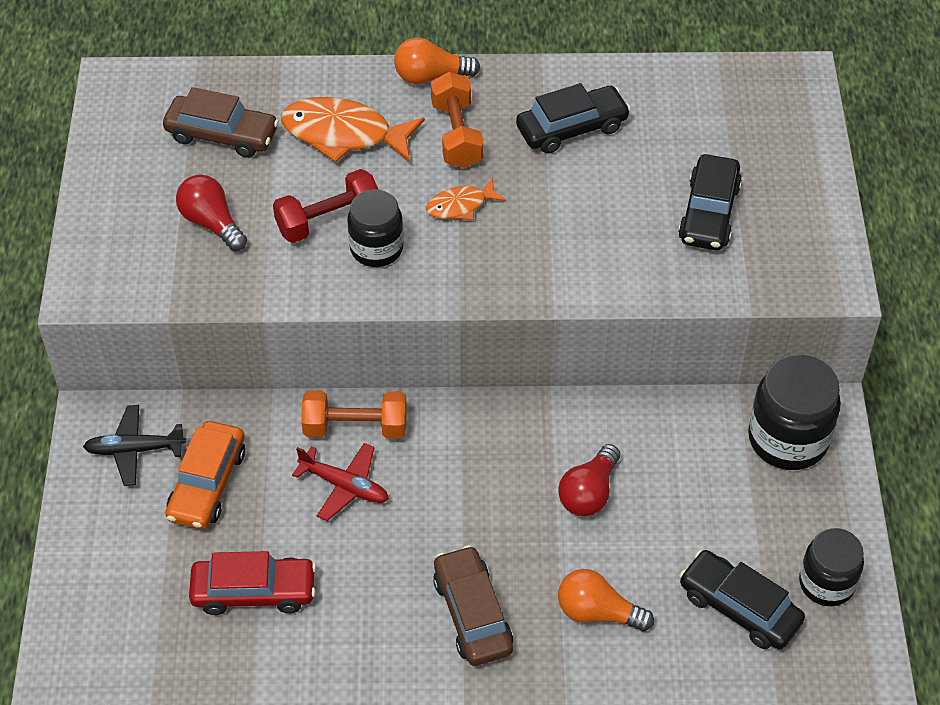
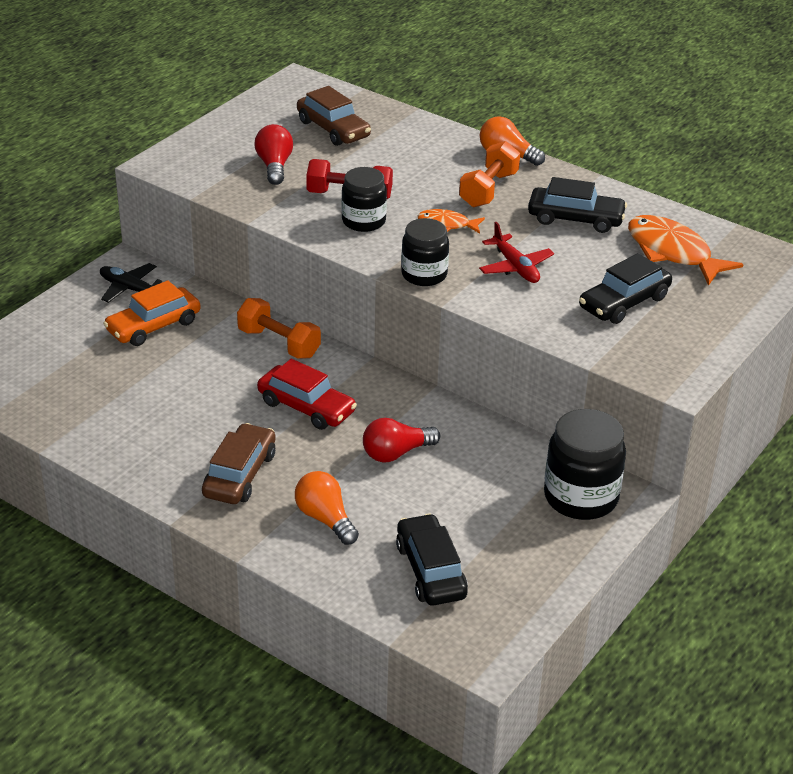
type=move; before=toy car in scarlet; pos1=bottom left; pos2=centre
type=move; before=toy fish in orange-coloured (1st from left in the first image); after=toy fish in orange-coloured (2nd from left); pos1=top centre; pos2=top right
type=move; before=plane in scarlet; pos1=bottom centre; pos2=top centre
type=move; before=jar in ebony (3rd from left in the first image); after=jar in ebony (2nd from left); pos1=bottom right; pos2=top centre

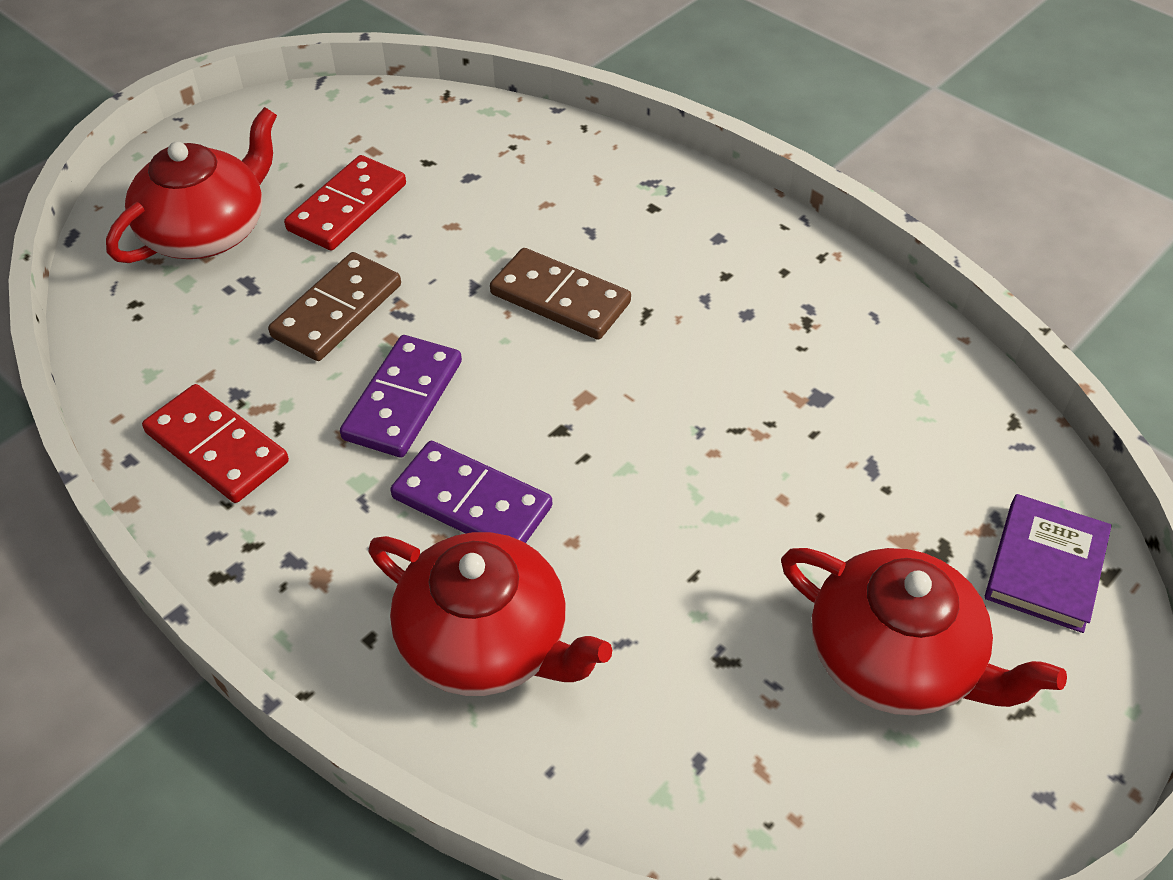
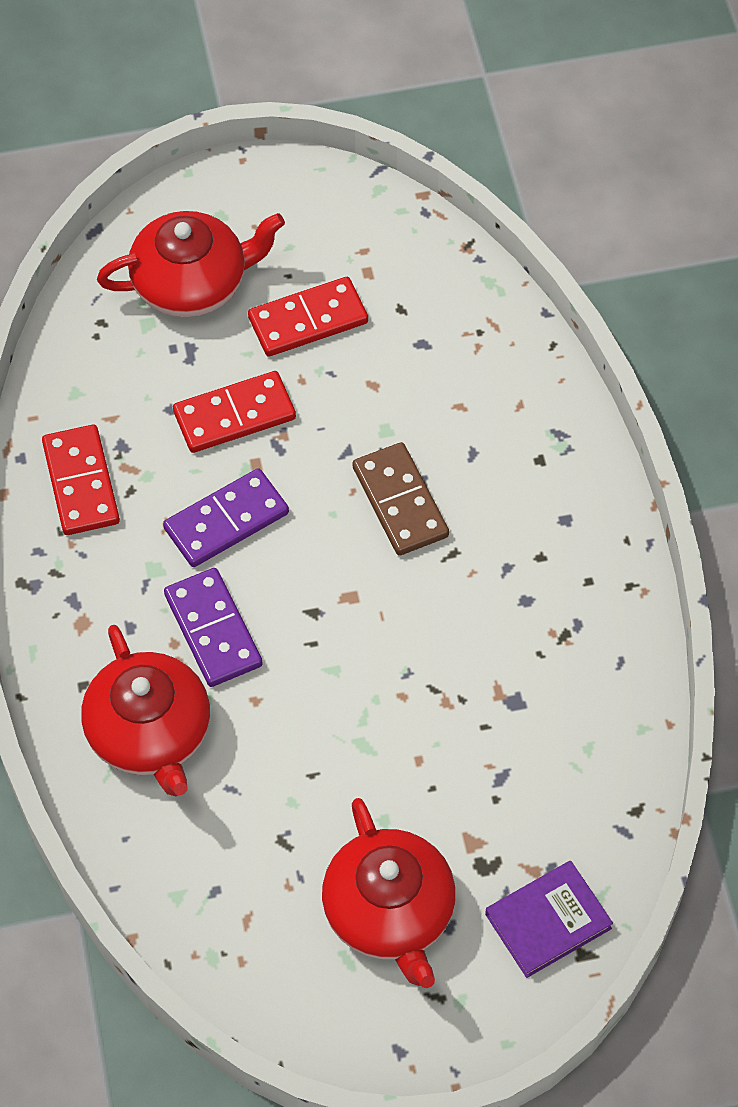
type=recolor; before=domino piece in russet (1st from left); after=domino piece in scarlet (2nd from left); pos1=middle left; pos2=middle left

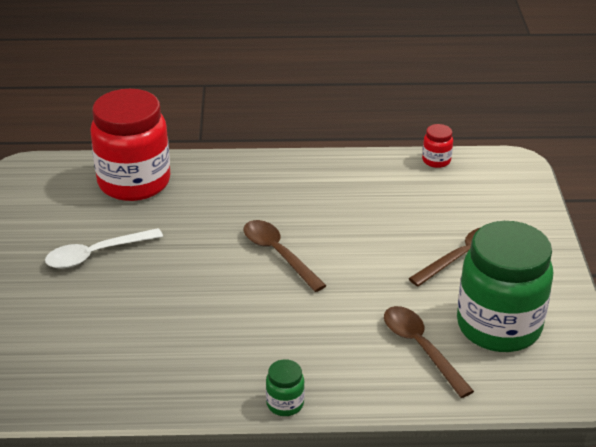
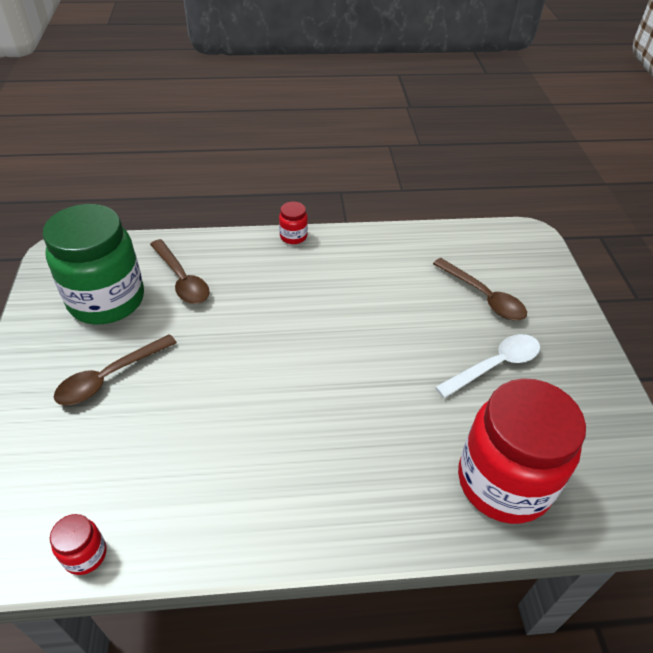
type=move; before=tablespoon in russet (1st from left in the first image); after=tablespoon in russet (3rd from left); pos1=centre; pos2=middle right
type=recolor; before=jar in emerald (1st from left); after=jar in scarlet (2nd from left); pos1=bottom centre; pos2=centre

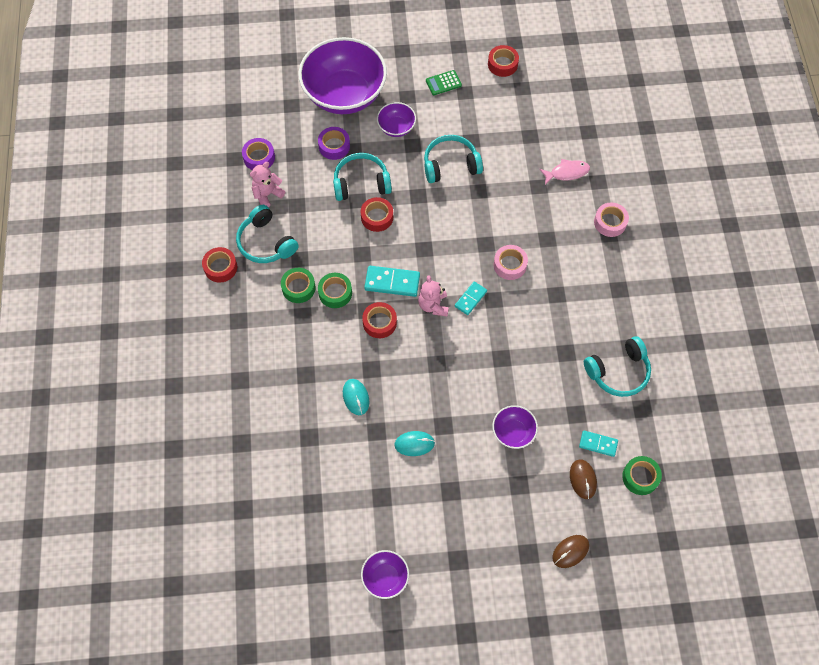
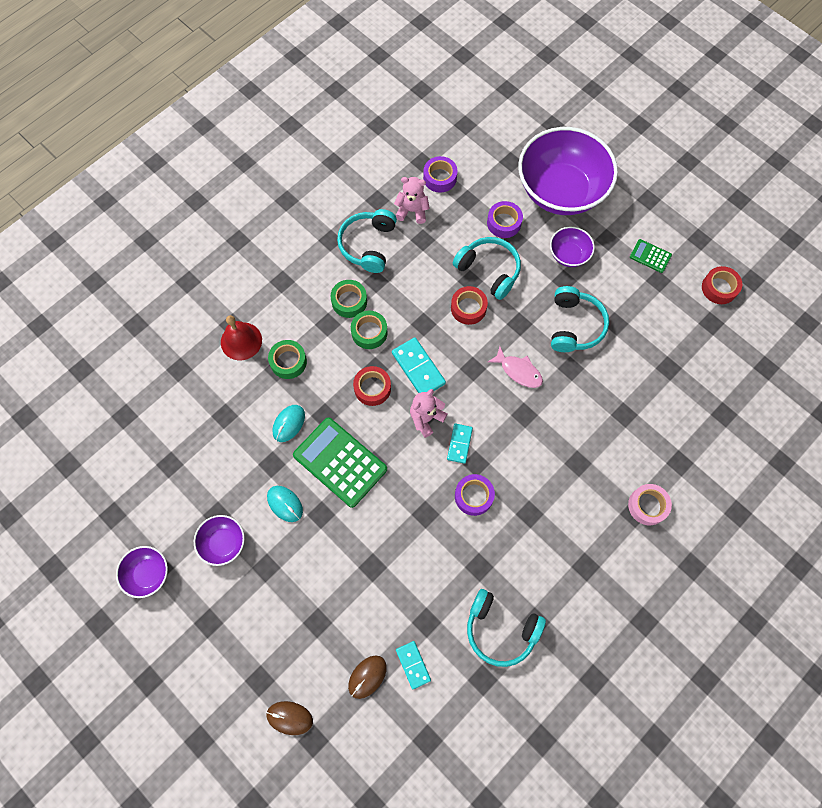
type=delete; before=roll of tape in scarlet (1st from left); pos1=middle left
type=rotate; before=headphones in aqua (3rd from left in the first image); pos1=top centre; pos2=middle right; turn=60
type=rotate; before=domino piece in aqua (2nd from left in the first image); pos1=centre; pos2=centre; turn=-75
type=move; before=deep dish in royal purple (4th from left in the first image); after=deep dish in royal purple (2nd from left); pos1=centre; pos2=bottom left
type=delete; before=roll of tape in pink (1st from left); pos1=centre
type=move; before=toy fish in pink; pos1=top right; pos2=centre
type=move; before=roll of tape in emerald (3rd from left in the first image); after=roll of tape in emerald (1st from left); pos1=bottom right; pos2=centre
type=insert; after=school bell in scarlet; pos2=middle left
type=insert; after=calculator in emerald (1st from left); pos2=centre
type=insert; after=roll of tape in royal purple (2nd from left); pos2=centre

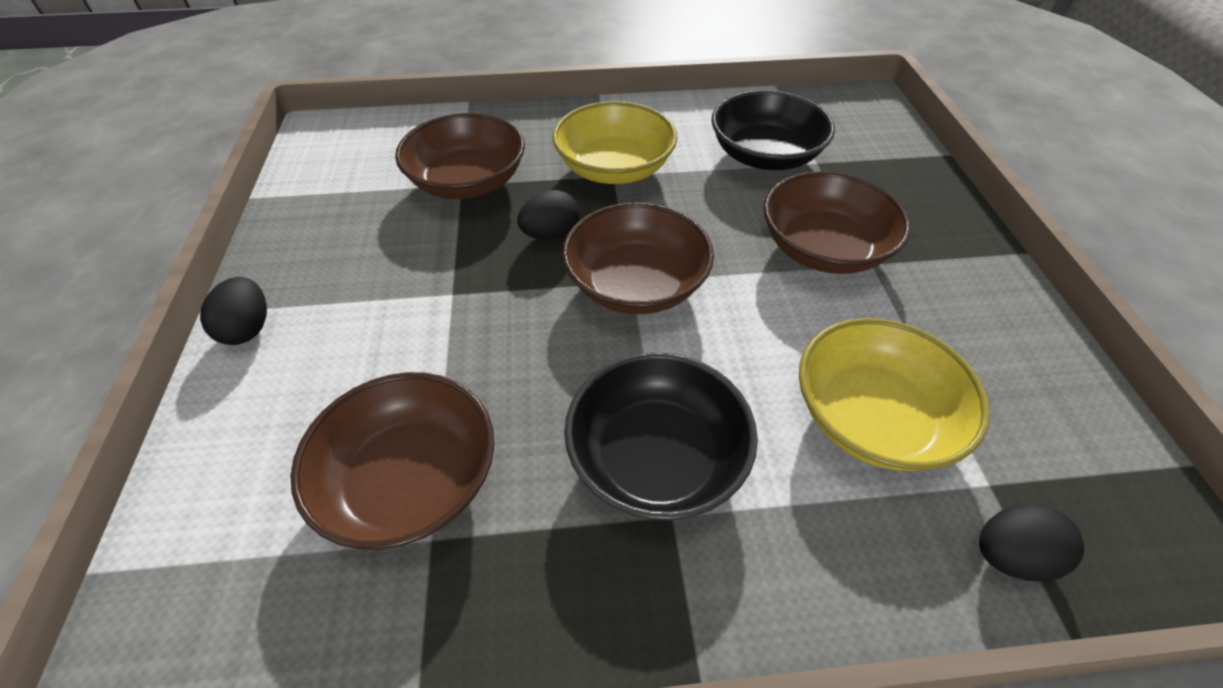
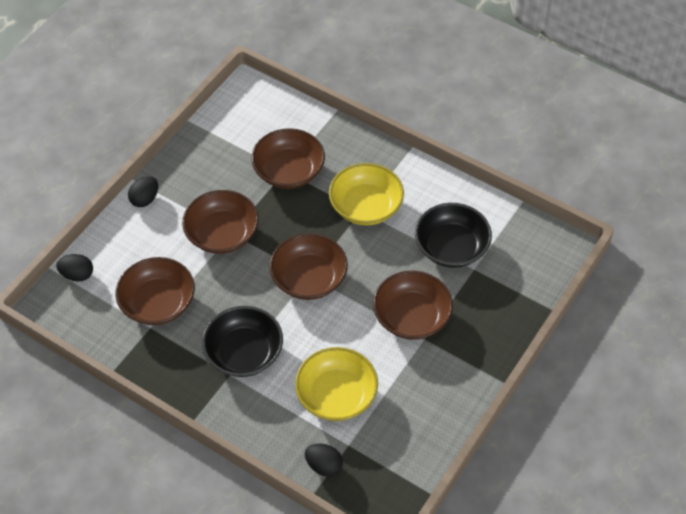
type=move; before=egg in ebony (2nd from left in the first image); after=egg in ebony (1st from left); pos1=top centre; pos2=middle left
type=insert; after=deep dish in russet (2nd from left); pos2=middle left

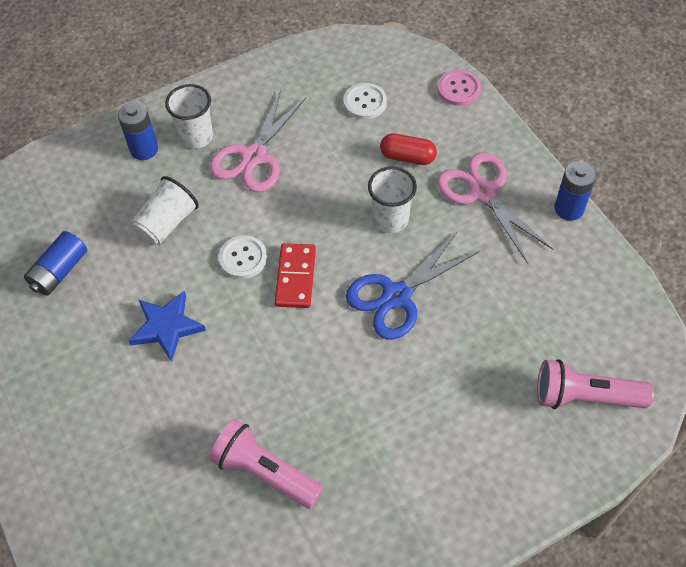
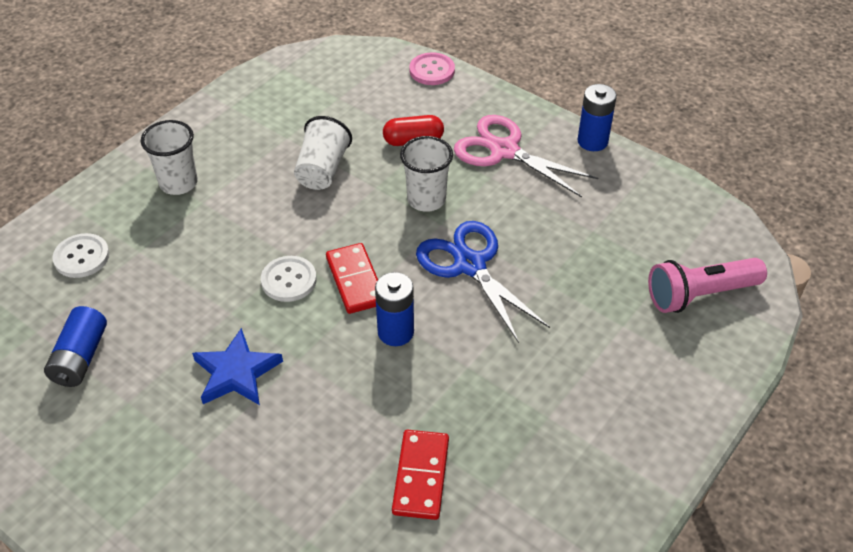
type=move; before=AA battery in royal blue (2nd from left); pos1=top left; pos2=centre
type=move; before=cup in pure white (1st from left in the first image); after=cup in pure white (2nd from left); pos1=middle left; pos2=top centre
type=replace; before=flashlight in pink (1st from left); after=domino piece in scarlet (2nd from left); pos1=bottom centre; pos2=bottom centre
type=delete; before=scissors in pink (1st from left); pos1=top centre
type=move; before=sewing button in pure white (2nd from left in the first image); after=sewing button in pure white (1st from left); pos1=top centre; pos2=middle left
type=rotate; before=scissors in royal blue; pos1=centre; pos2=centre; turn=120

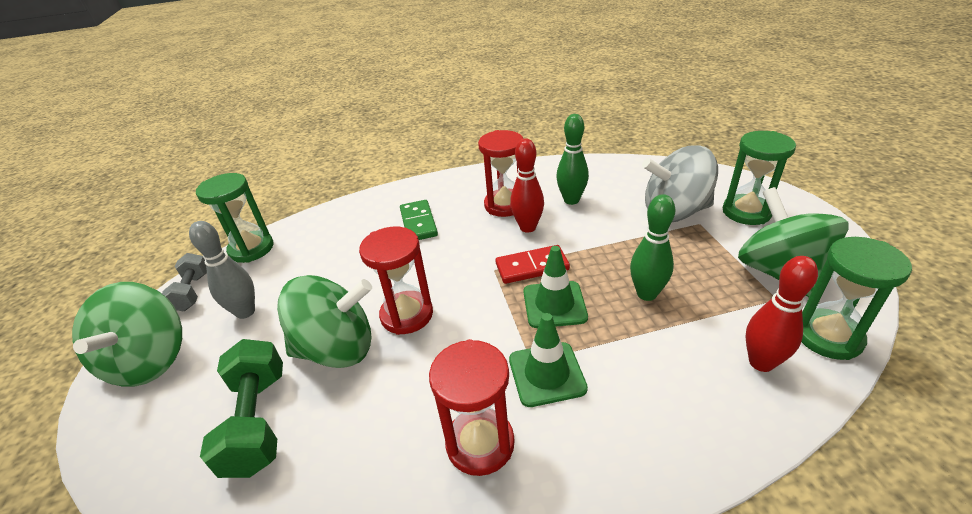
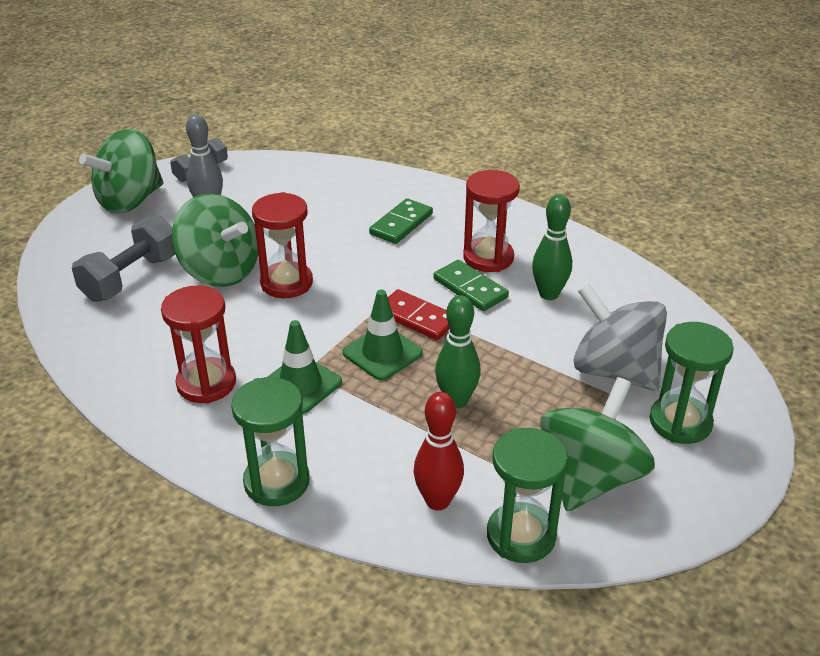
type=move; before=sand timer in emerald (1st from left); pos1=middle left; pos2=bottom left
type=recolor; before=dumbbell in emerald; after=dumbbell in gray (1st from left); pos1=bottom left; pos2=middle left
type=replace; before=bowling pin in scarlet (1st from left); after=domino piece in emerald (2nd from left); pos1=centre; pos2=centre

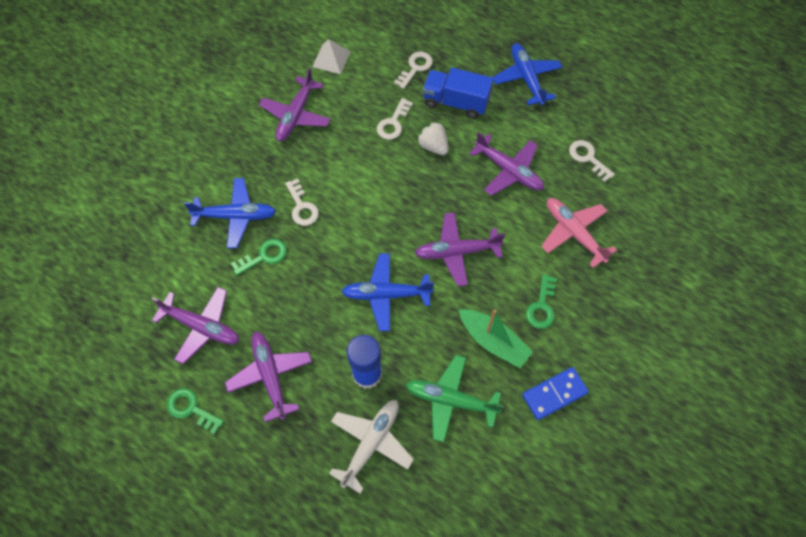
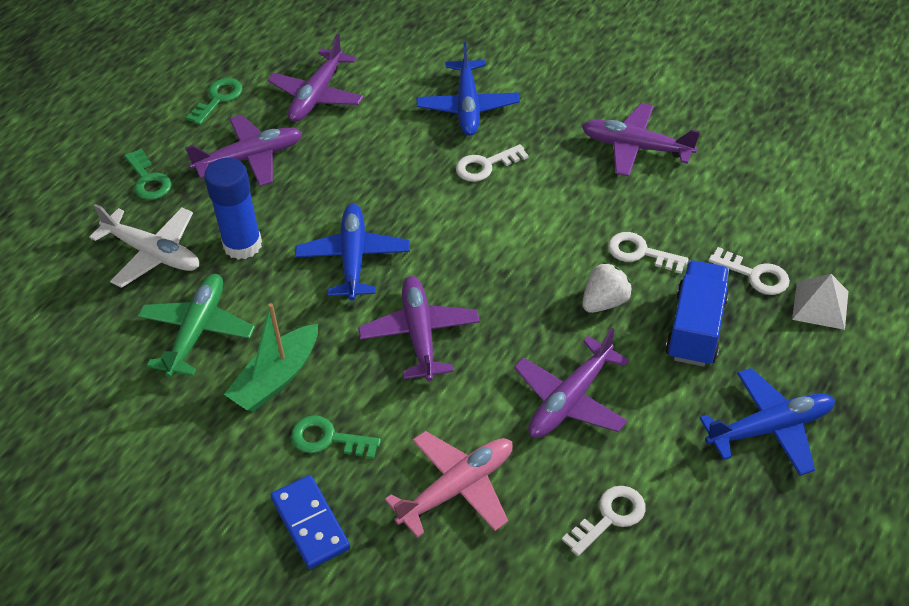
type=move; before=key in emerald (2nd from left in the first image); after=key in emerald (1st from left); pos1=middle left; pos2=top left
type=move; before=solid pyramid in pure white; pos1=top centre; pos2=middle right
type=move; before=domino piece in royal blue; pos1=bottom right; pos2=bottom centre

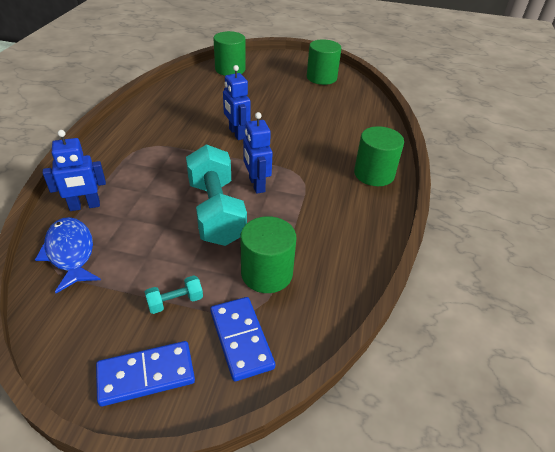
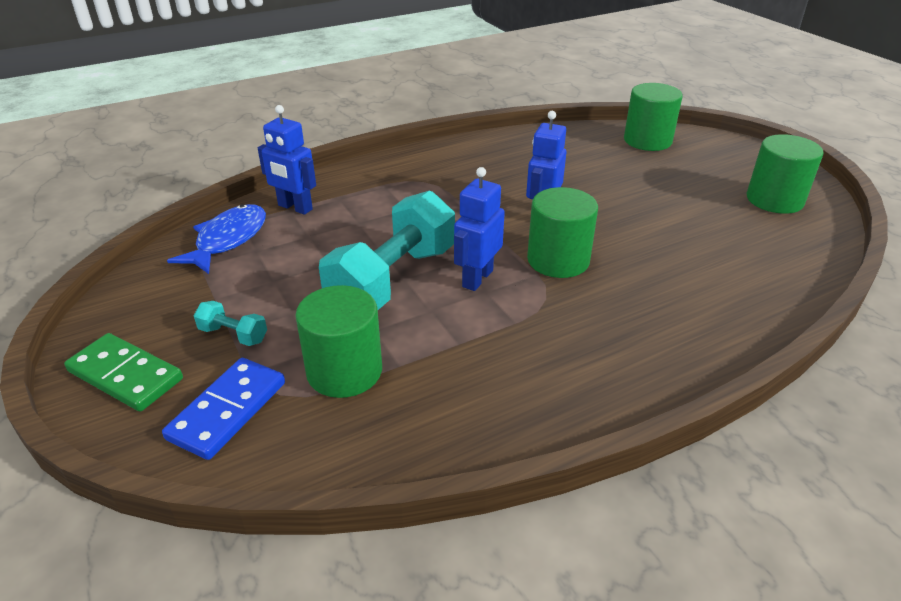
type=recolor; before=domino piece in royal blue (1st from left); after=domino piece in emerald; pos1=bottom left; pos2=middle left
type=move; before=cylinder shape in emerald (4th from left in the first image); after=cylinder shape in emerald (2nd from left); pos1=middle right; pos2=centre

